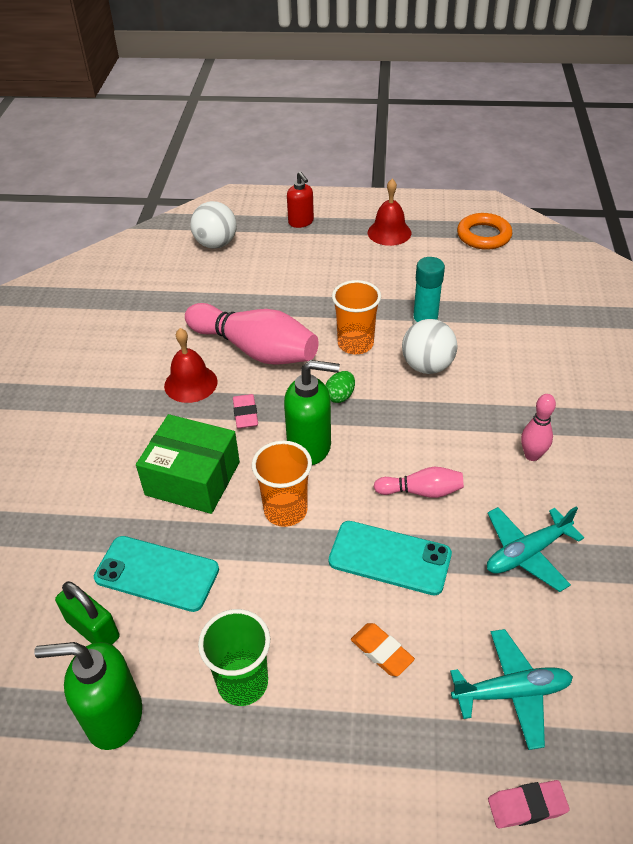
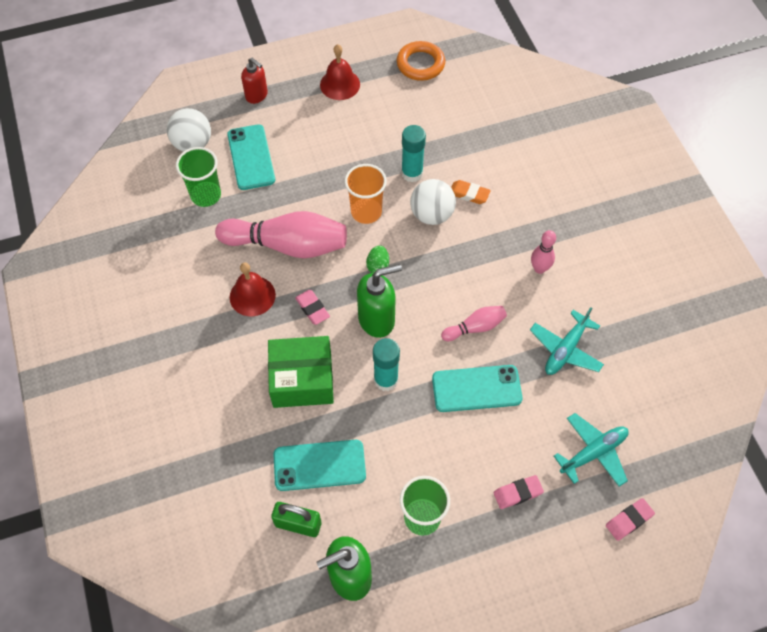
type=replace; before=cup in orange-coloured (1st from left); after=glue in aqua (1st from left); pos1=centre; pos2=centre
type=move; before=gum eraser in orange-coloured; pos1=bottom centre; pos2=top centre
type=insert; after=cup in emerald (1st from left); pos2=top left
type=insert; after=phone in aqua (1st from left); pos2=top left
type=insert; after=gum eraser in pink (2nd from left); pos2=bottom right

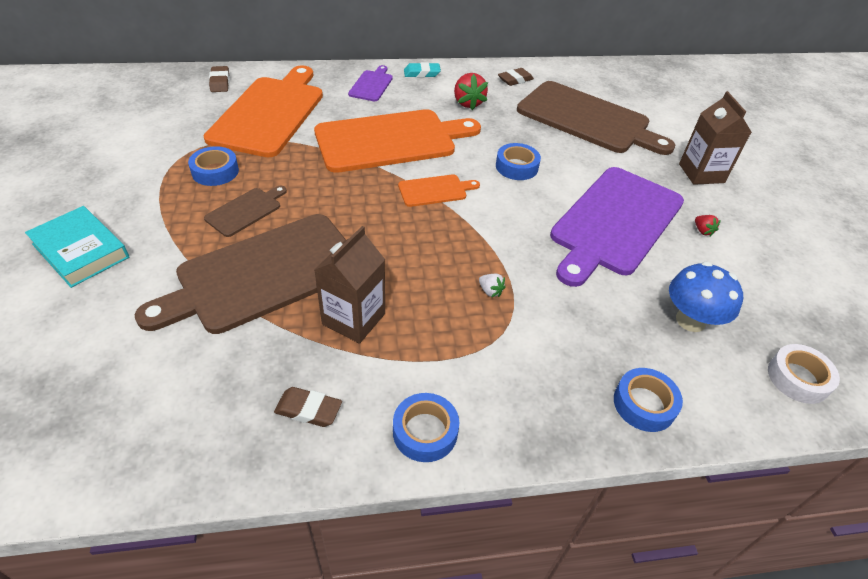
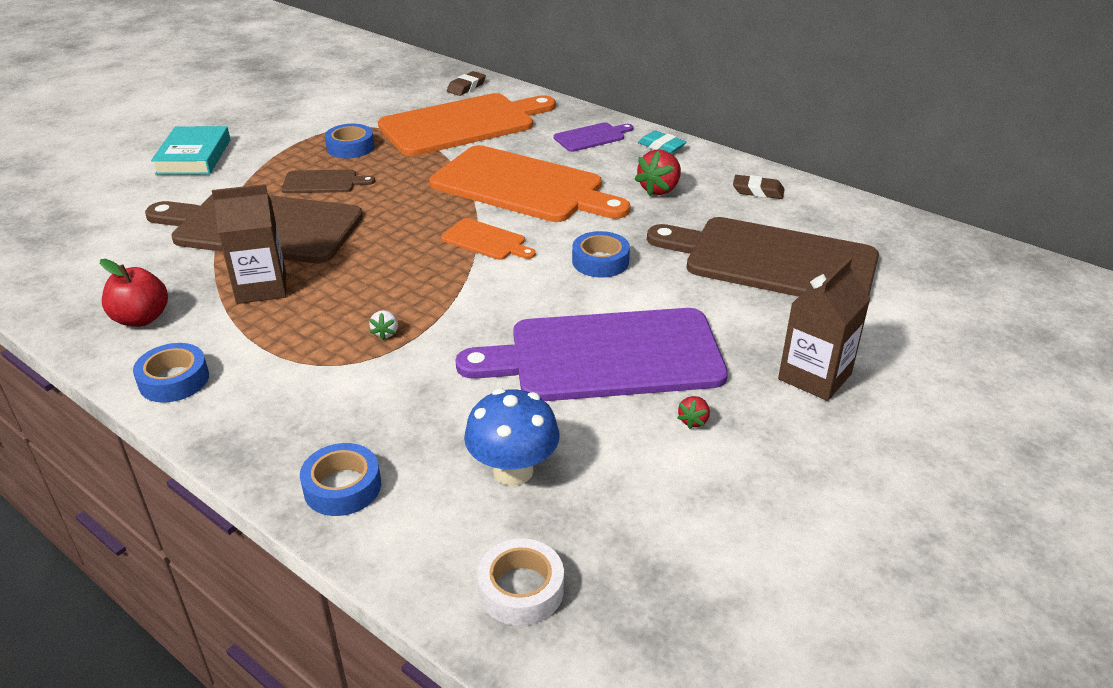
type=replace; before=gum eraser in russet (2nd from left); after=toy apple in scarlet; pos1=bottom centre; pos2=middle left
type=rotate; before=chopping board in russet (3rd from left); pos1=top right; pos2=middle right; turn=120

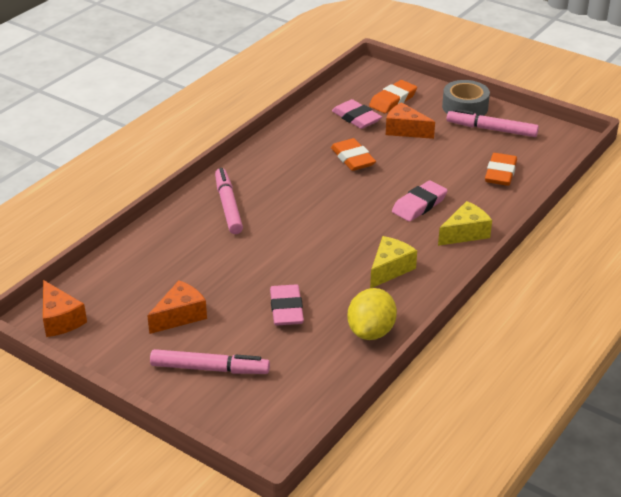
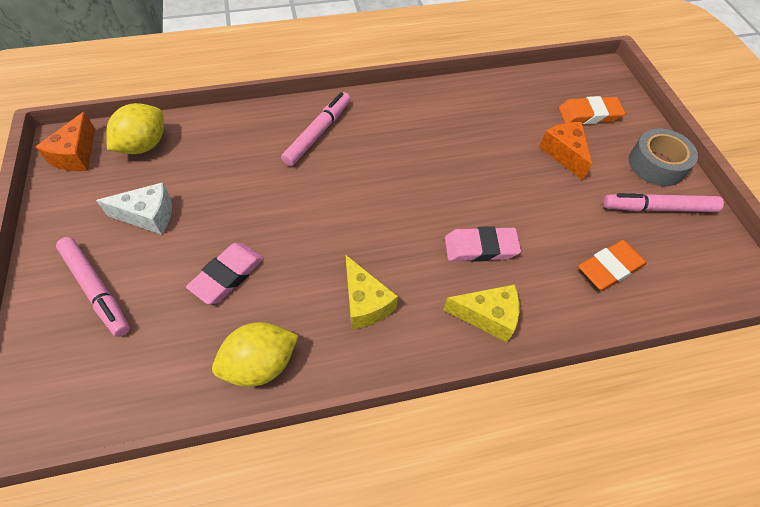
type=recolor; before=cheese in orange-coloured (2nd from left); after=cheese in pure white; pos1=middle left; pos2=middle left
type=delete; before=gum eraser in orange-coloured (1st from left); pos1=top centre
type=delete; before=gum eraser in pink (2nd from left); pos1=top centre
type=rotate; before=cheese in bright yellow (1st from left); pos1=centre; pos2=centre; turn=75
type=rotate; before=marker pen in pink (3rd from left); pos1=top right; pos2=middle right; turn=-60
type=insert; after=toy lemon in bright yellow (1st from left); pos2=top left

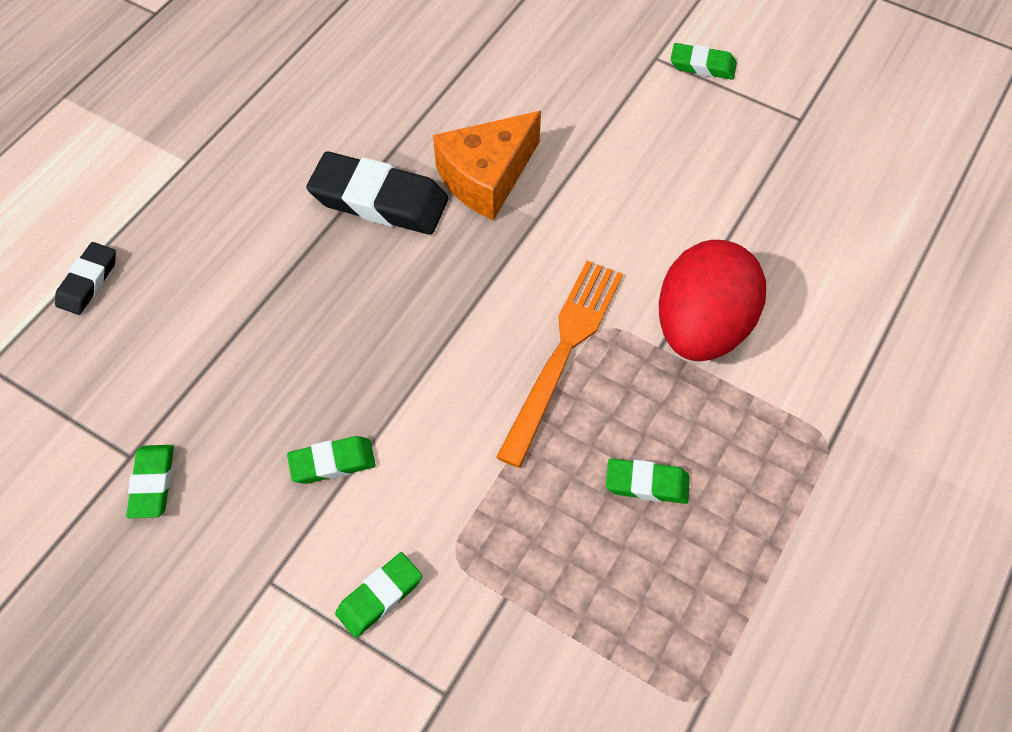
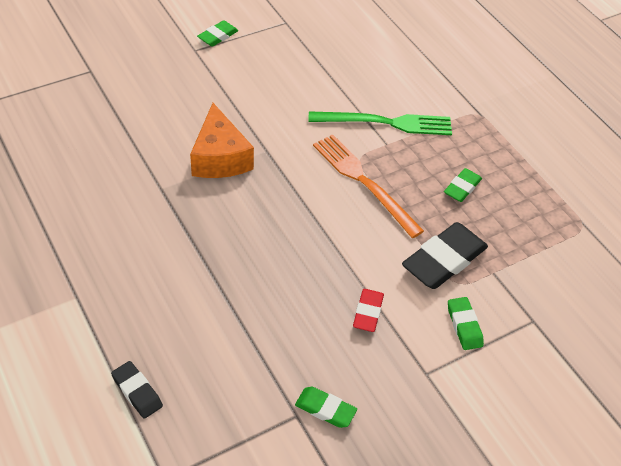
type=recolor; before=gum eraser in emerald (2nd from left); after=gum eraser in scarlet; pos1=middle left; pos2=centre
type=move; before=gum eraser in ebony (2nd from left); pos1=top centre; pos2=middle right
type=replace; before=egg in scarlet; after=fork in emerald; pos1=middle right; pos2=top centre

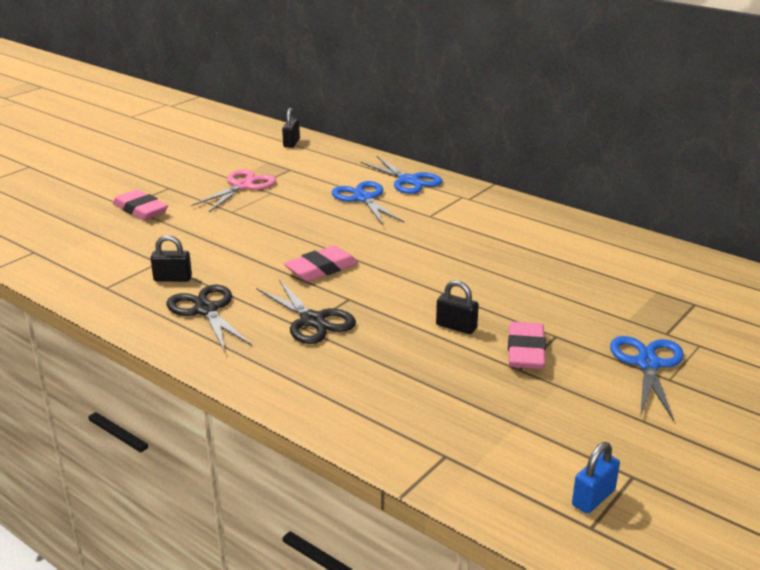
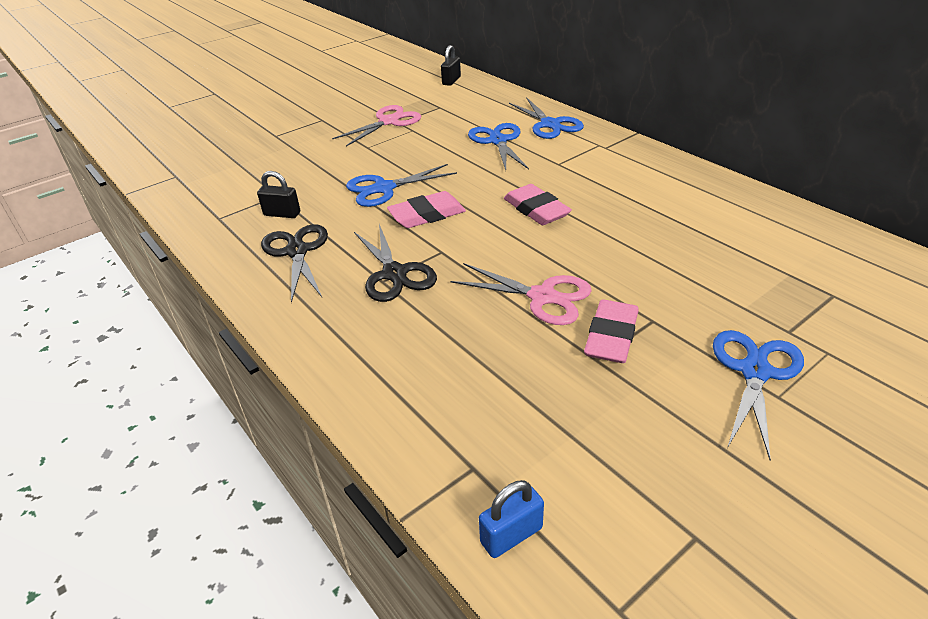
type=move; before=gum eraser in pink (1st from left in the first image); after=gum eraser in pink (2nd from left); pos1=middle left; pos2=top centre
type=replace; before=lock in ebony (3rd from left); after=scissors in pink (2nd from left); pos1=centre; pos2=centre
type=move; before=lock in royal blue; pos1=bottom right; pos2=bottom centre
type=insert; after=scissors in royal blue (1st from left); pos2=top centre

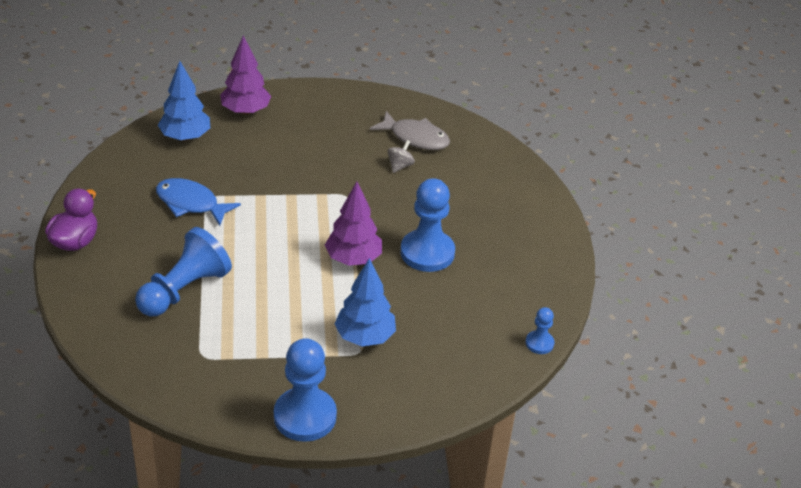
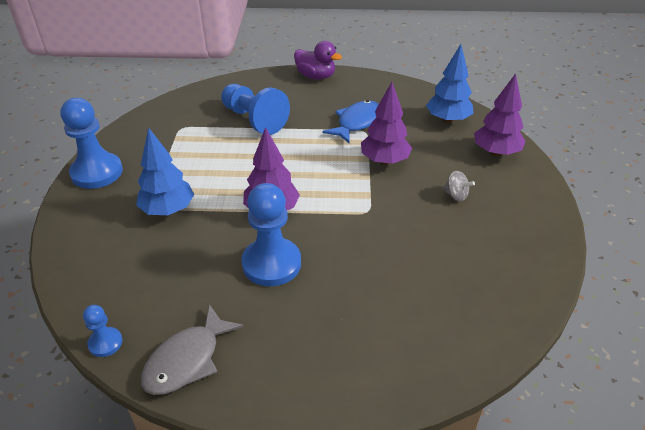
type=move; before=toy fish in gray; pos1=top centre; pos2=bottom left
type=move; before=toy top in gray; pos1=top centre; pos2=middle right
type=insert; after=toy tree in royal purple (2nd from left); pos2=top centre

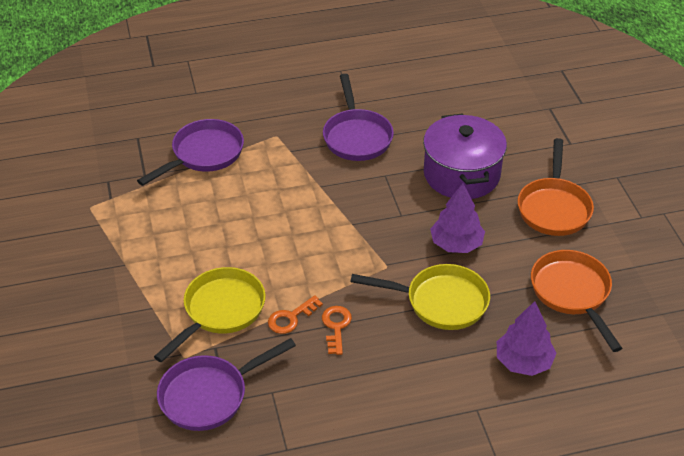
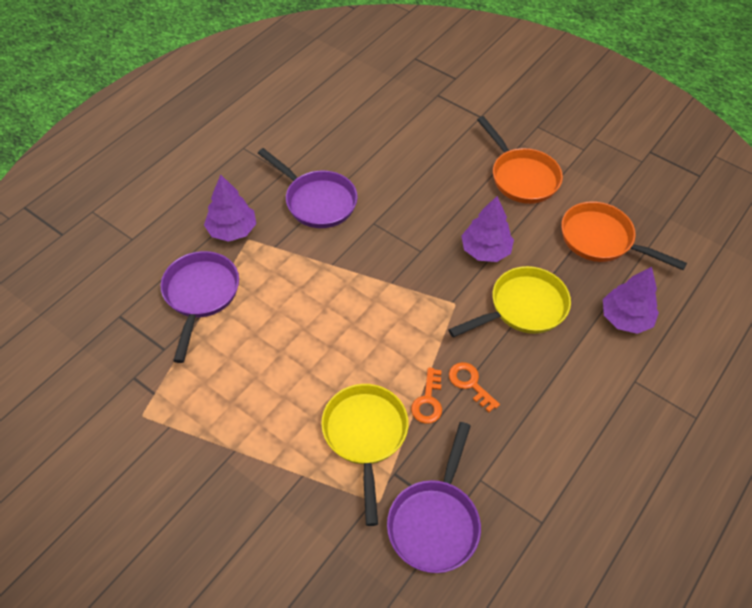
type=delete; before=cooking pot in royal purple; pos1=middle right
type=insert; after=toy tree in royal purple (1st from left); pos2=middle left

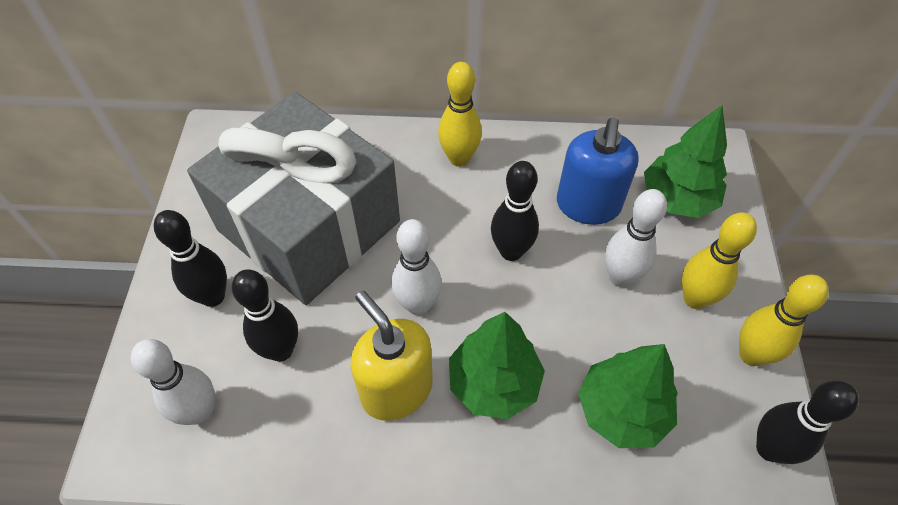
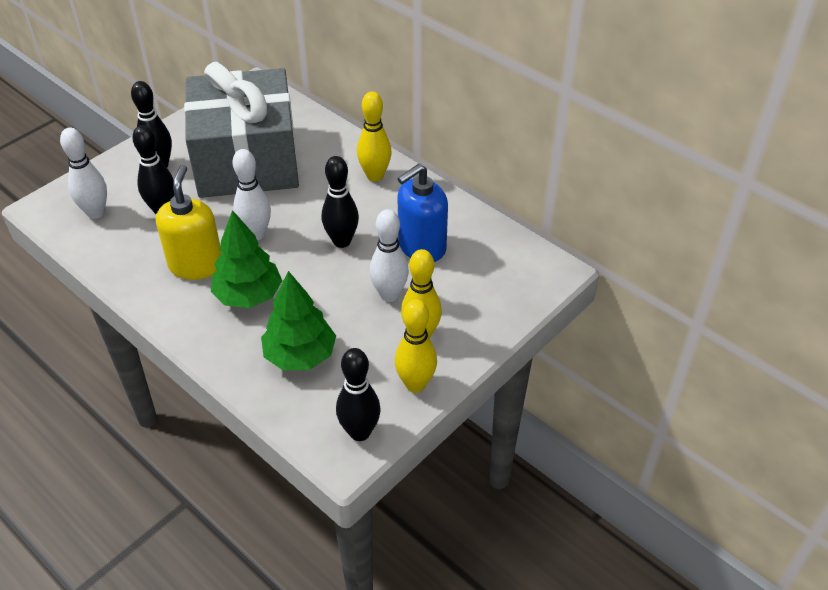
type=delete; before=toy tree in emerald (3rd from left); pos1=top right

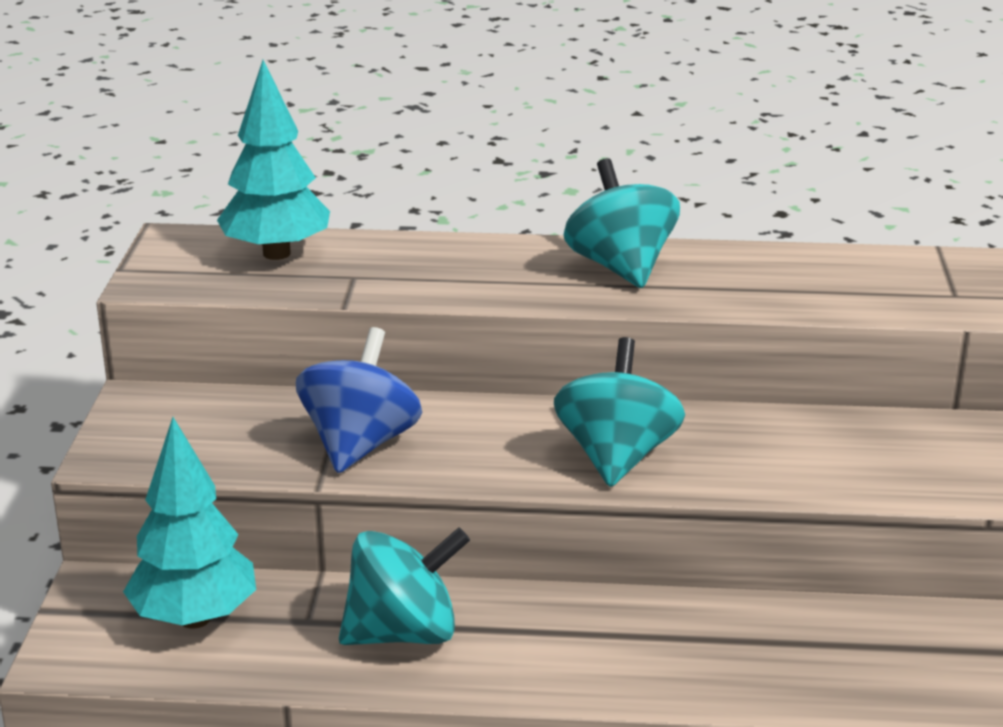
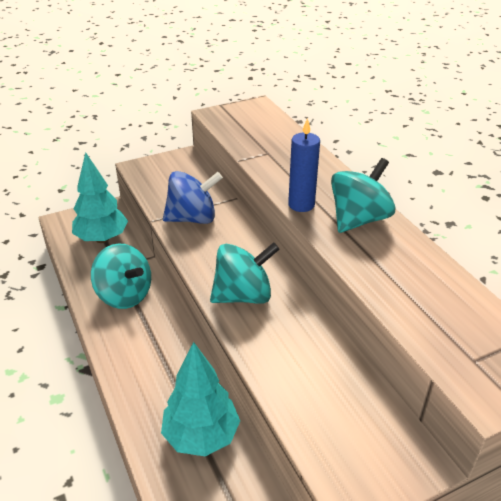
type=move; before=toy tree in aqua (2nd from left); pos1=top left; pos2=bottom centre
type=insert; after=wax candle in royal blue; pos2=top centre

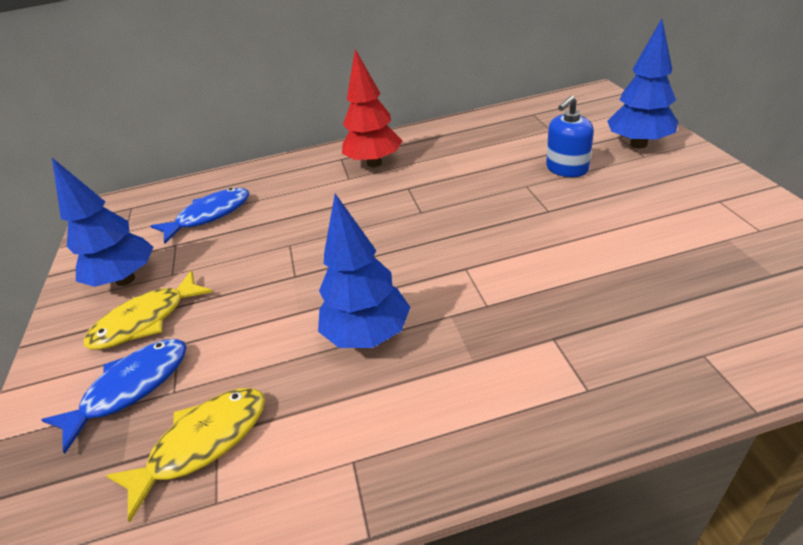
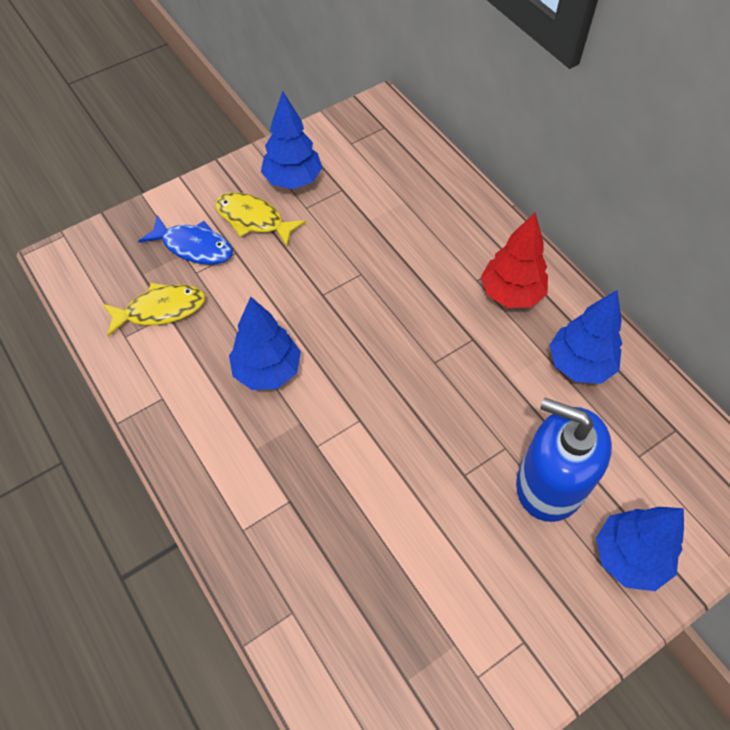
type=rotate; before=toy fish in bright yellow (2nd from left in the first image); pos1=bottom left; pos2=middle left; turn=-45
type=delete; before=toy fish in royal blue (2nd from left); pos1=middle left
type=resize; before=pump bottle in royal blue; pos1=top right; pos2=middle right; scale=1.75
type=insert; after=toy tree in royal blue (3rd from left); pos2=middle right

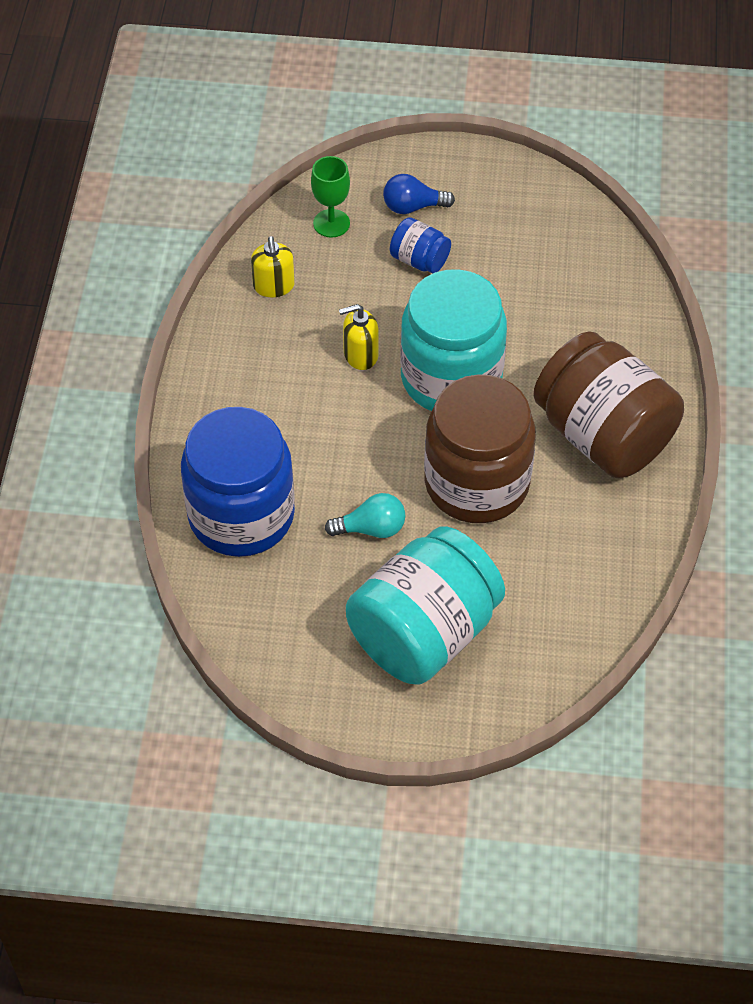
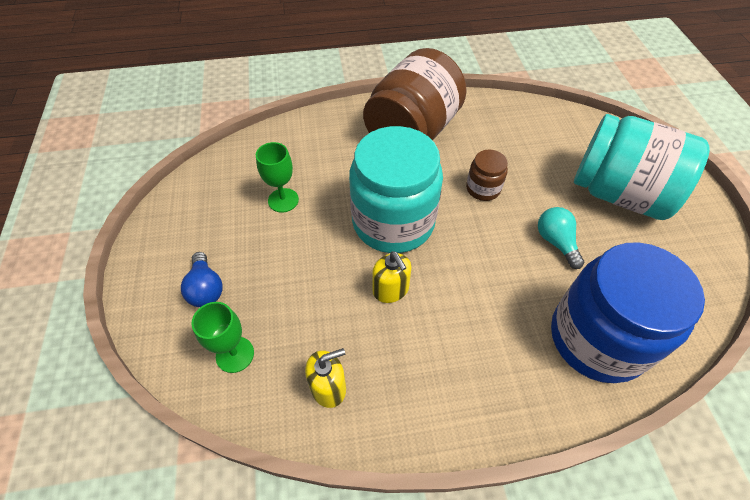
type=delete; before=jar in royal blue (2nd from left); pos1=top centre
type=resize; before=jar in russet (1st from left in the first image); pos1=centre; pos2=centre; scale=0.44
type=insert; after=goblet in emerald (2nd from left); pos2=centre

